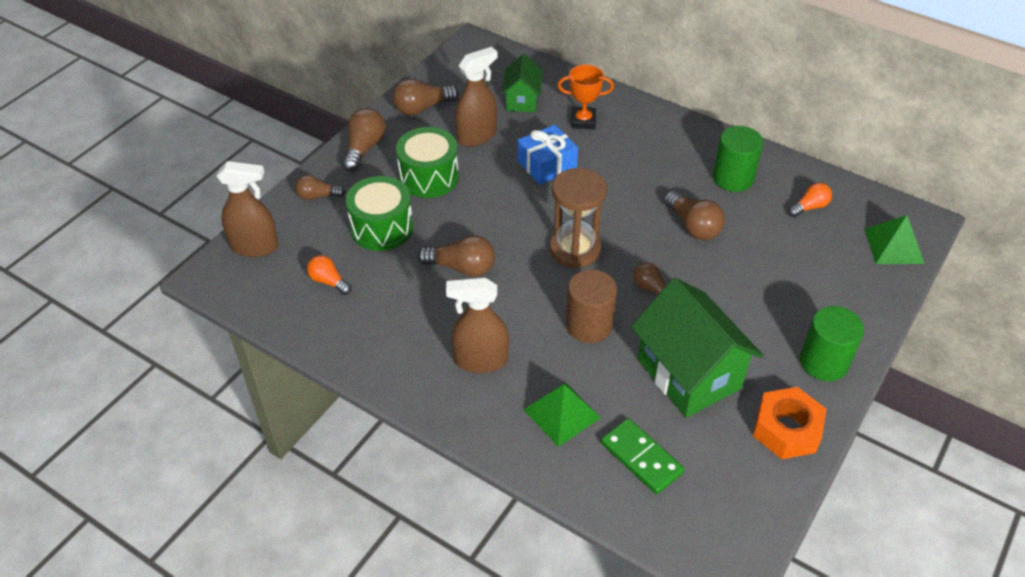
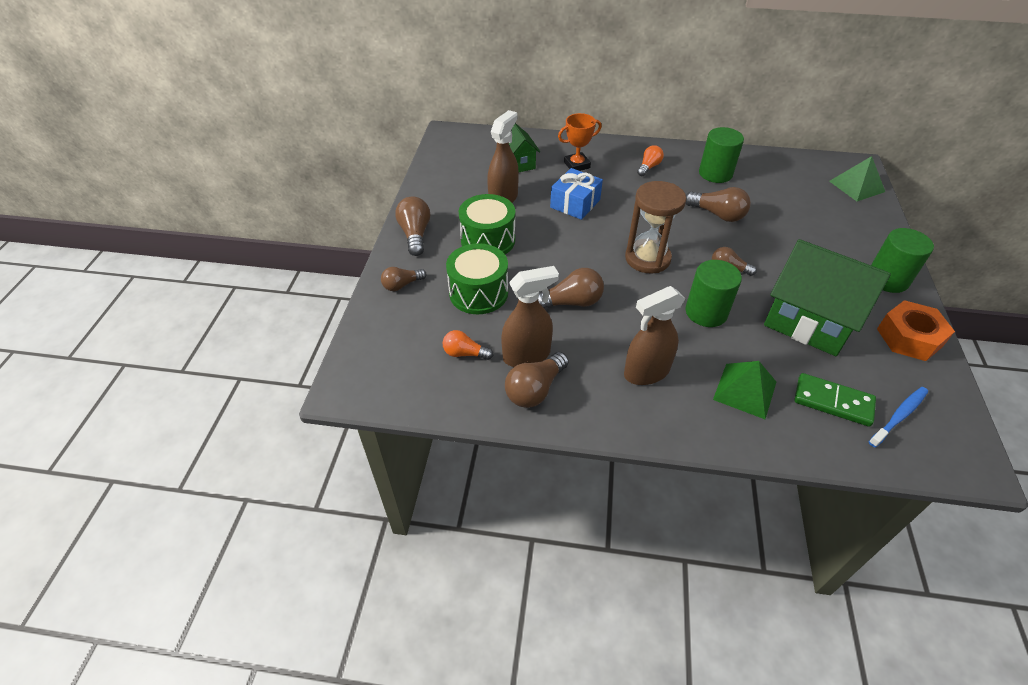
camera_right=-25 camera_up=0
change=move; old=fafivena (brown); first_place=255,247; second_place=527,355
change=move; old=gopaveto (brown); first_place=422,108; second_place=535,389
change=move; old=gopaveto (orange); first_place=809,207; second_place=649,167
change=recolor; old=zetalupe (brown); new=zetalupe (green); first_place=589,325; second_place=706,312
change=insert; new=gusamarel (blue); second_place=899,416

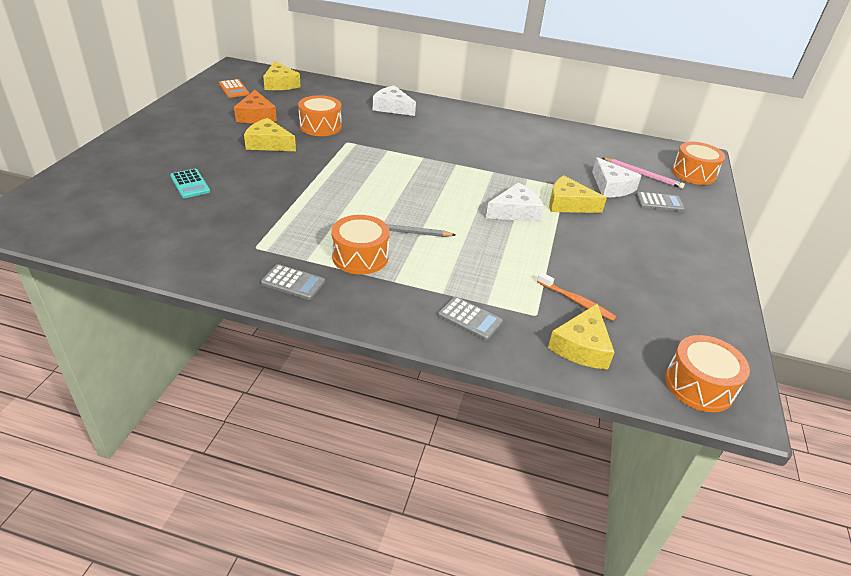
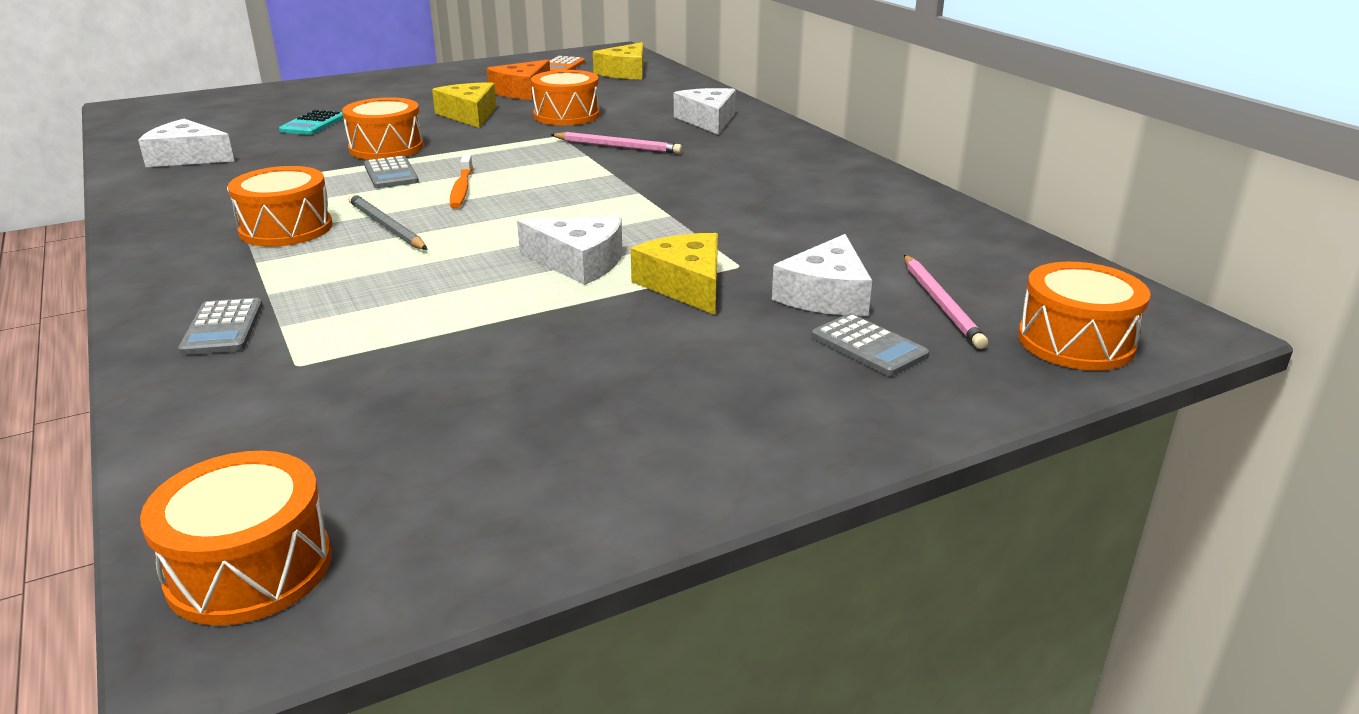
camera_right=50 camera_up=-10
change=insert; new=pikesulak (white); second_place=187,157
change=insert; new=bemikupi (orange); second_place=386,148
change=move; old=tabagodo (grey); first_place=293,282; second_place=391,174
change=move; old=gusamarel (orange); first_place=576,301; second_place=461,189
change=insert; new=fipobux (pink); second_place=618,146
change=delete; old=pikesulak (yellow); first_place=581,346

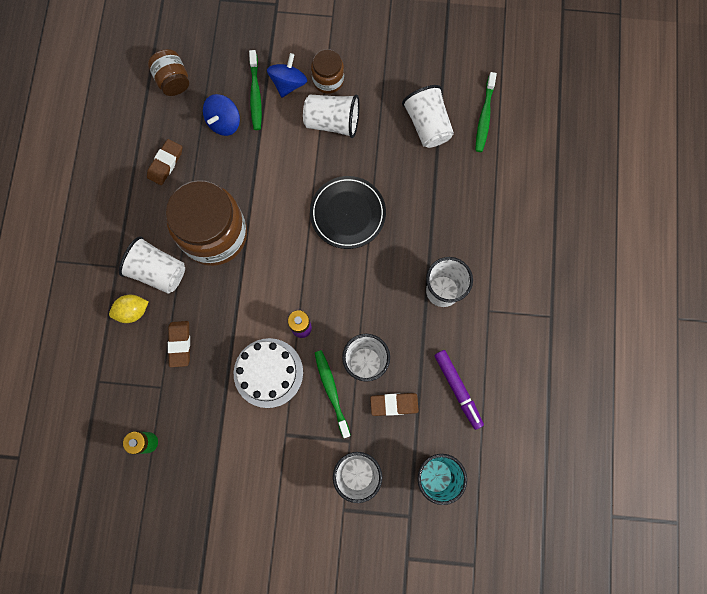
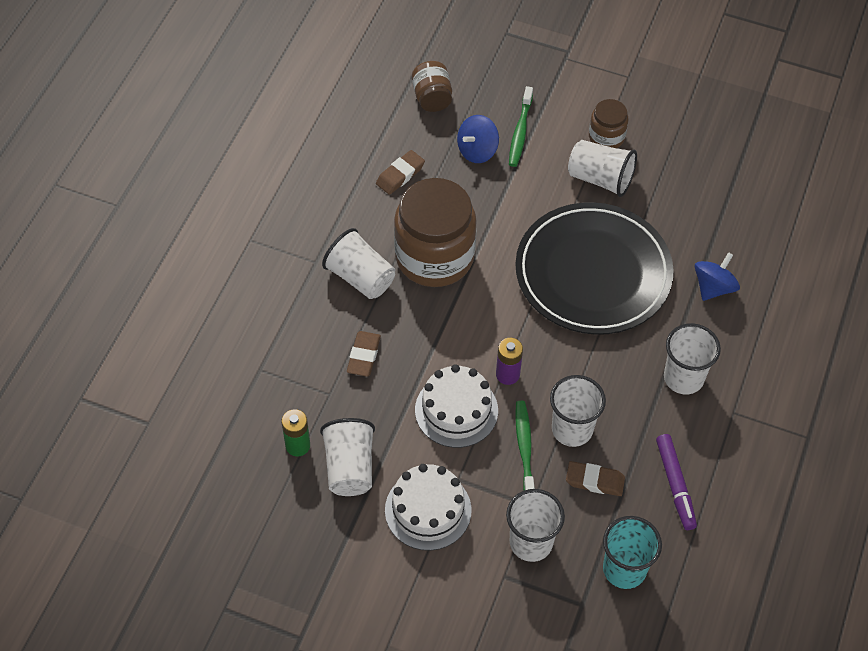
camera_right=15 camera_up=-20
change=move; old=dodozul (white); first_place=427,125; second_place=349,467
change=insert; new=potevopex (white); second_place=428,510
change=resize; old=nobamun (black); first_place=347,213; second_place=593,273; factor=1.74
change=move; old=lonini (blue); first_place=288,83; second_place=713,287
change=delete; old=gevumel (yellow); first_place=133,311
change=delete; old=gusamarel (green); first_place=484,116

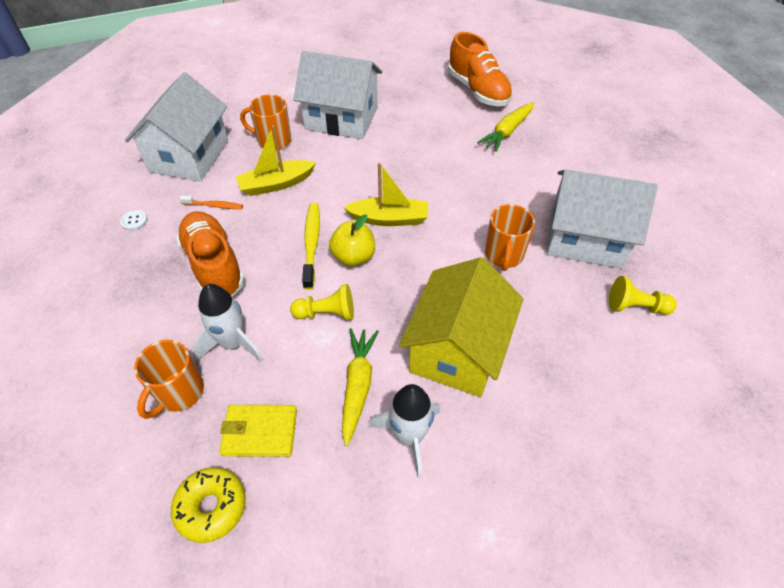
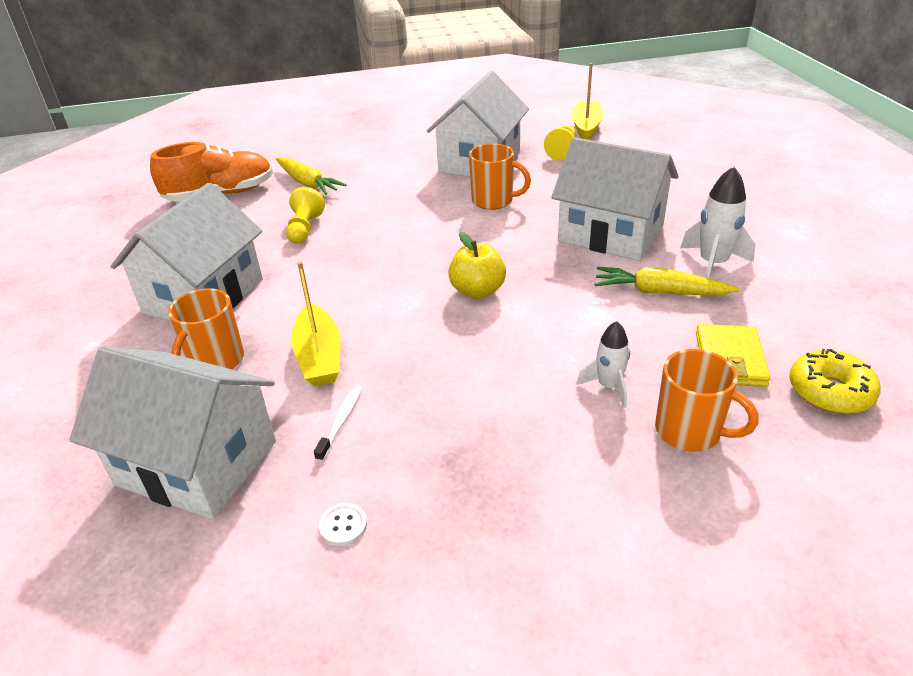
camera_right=-80 camera_up=-15
change=move; old=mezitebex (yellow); first_place=327,313; second_place=305,229
change=recolor; old=gusamarel (orange); new=gusamarel (white); first_place=214,205; second_place=341,422
change=recolor; old=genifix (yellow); new=genifix (white); first_place=457,350; second_place=610,233
change=move; old=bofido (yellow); first_place=389,219; second_place=586,127
change=resize; old=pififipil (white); first_place=233,343; second_place=608,386; factor=0.64
change=delete; old=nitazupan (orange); first_place=214,265
change=delete; old=gusamarel (yellow); first_place=312,244

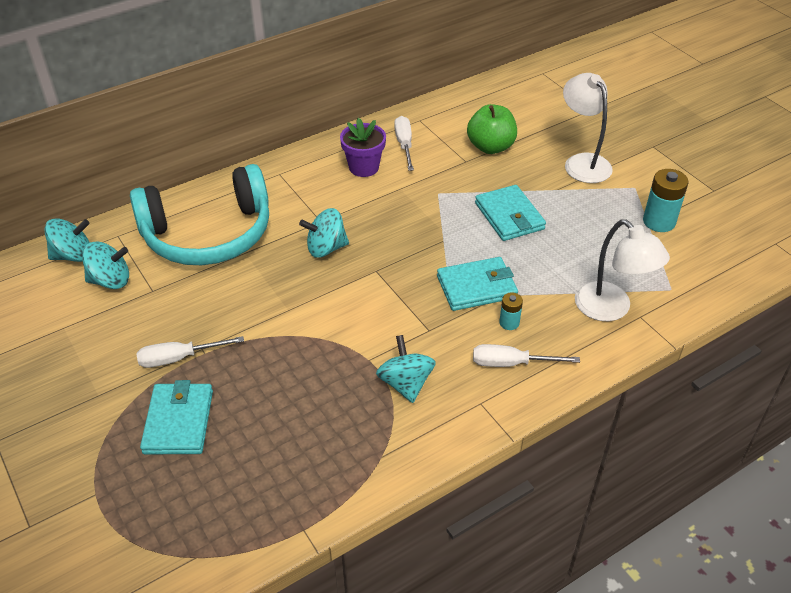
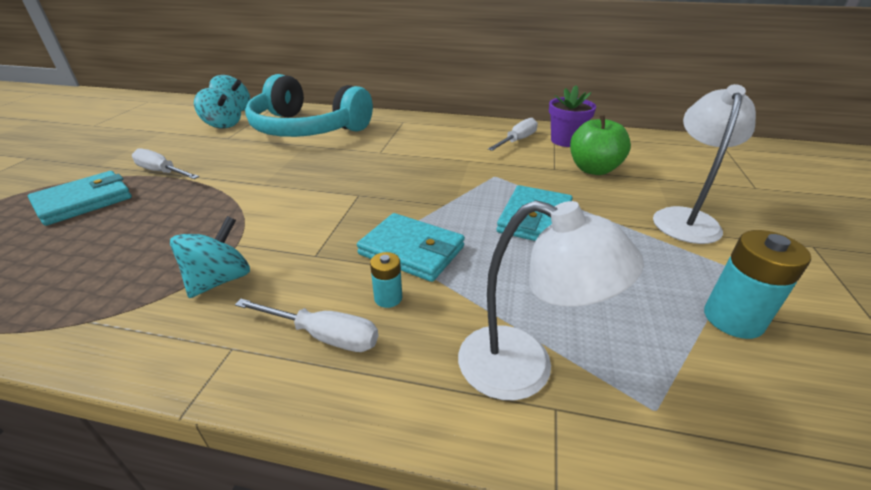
camera_right=45 camera_up=-10
change=rotate; old=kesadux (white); first_place=511,363; second_place=323,335; degrees=150
change=rotate; old=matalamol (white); first_place=611,309; second_place=524,368; degrees=-75
change=move; old=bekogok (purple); first_place=364,167; second_place=565,141
change=delete; old=lonini (turquoise); first_place=326,248

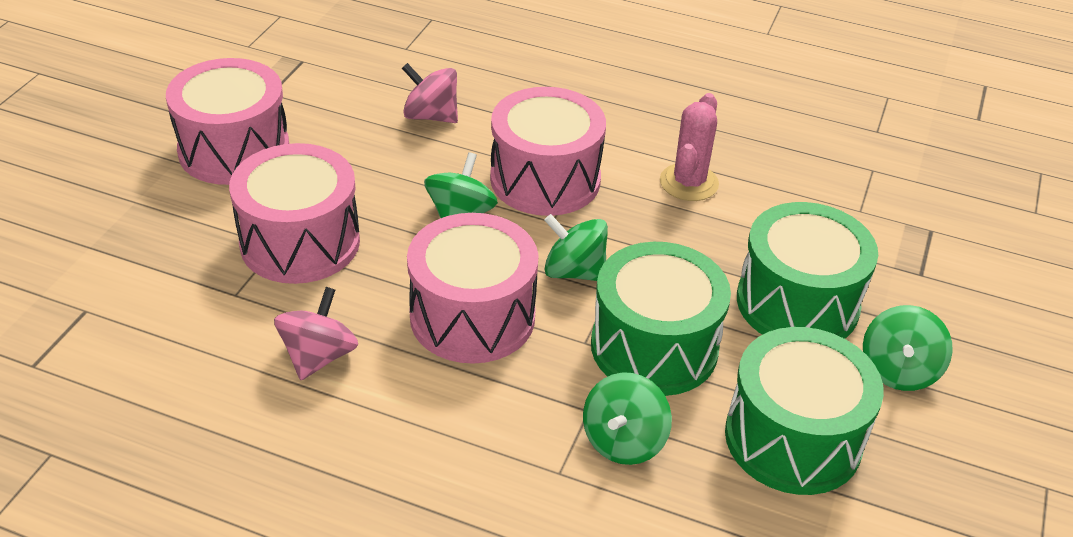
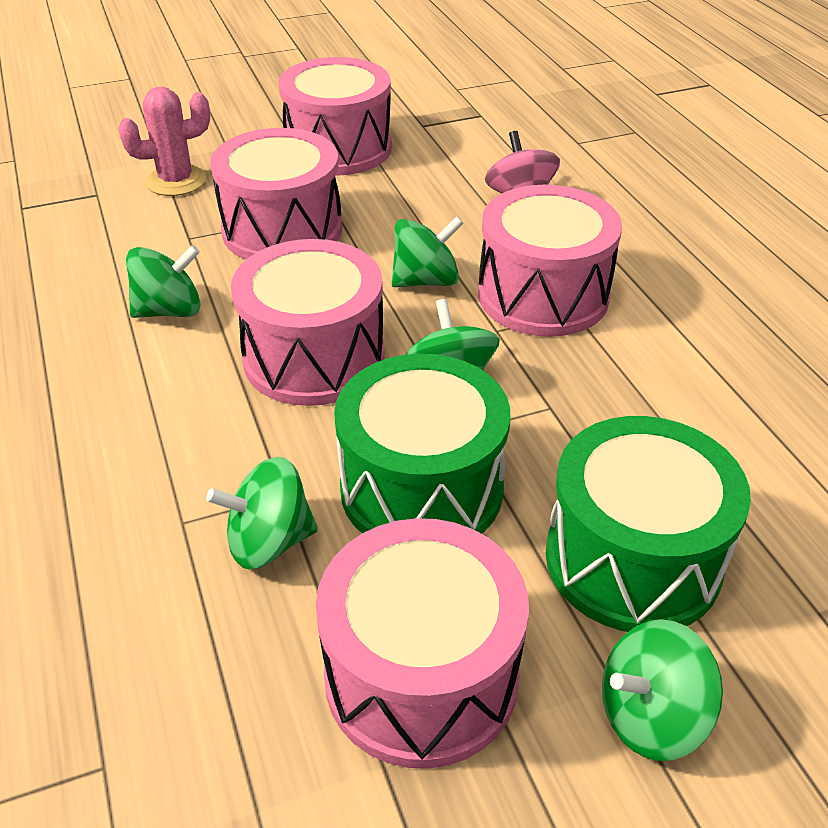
camera_right=50 camera_up=0
change=move; old=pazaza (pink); first_place=689,183; second_place=176,181
change=recolor; old=lonini (pink); new=lonini (green); first_place=319,356; second_place=169,311
change=recolor; old=bemikupi (green); new=bemikupi (pink); first_place=793,438; second_place=421,676

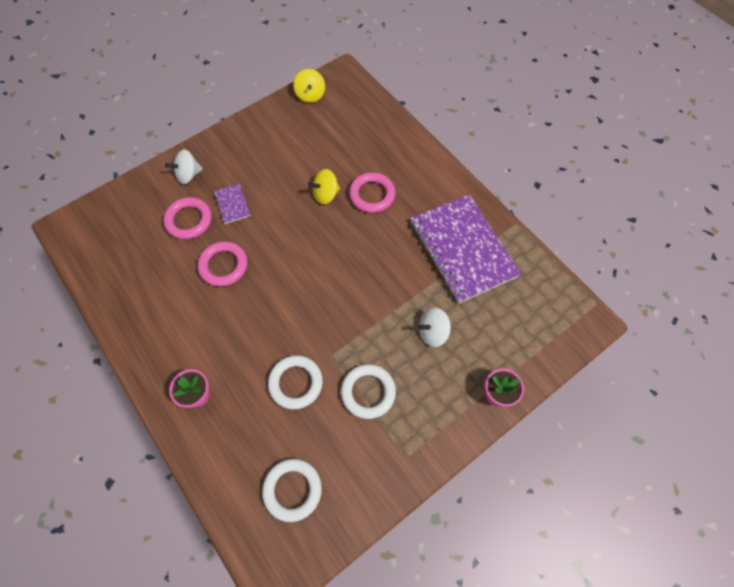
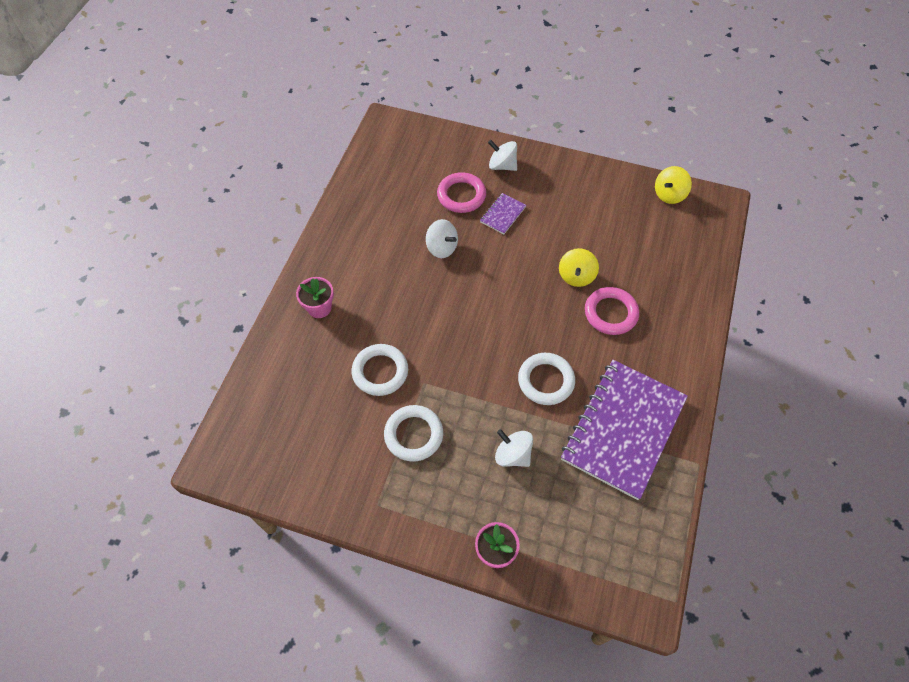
camera_right=55 camera_up=-5
change=replace; old=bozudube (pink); new=lonini (white); first_place=223,265; second_place=442,248
change=move; old=bozudube (white); first_place=292,490; second_place=546,381
change=rotate; old=lonini (yellow); first_place=325,194; second_place=576,276; degrees=-105

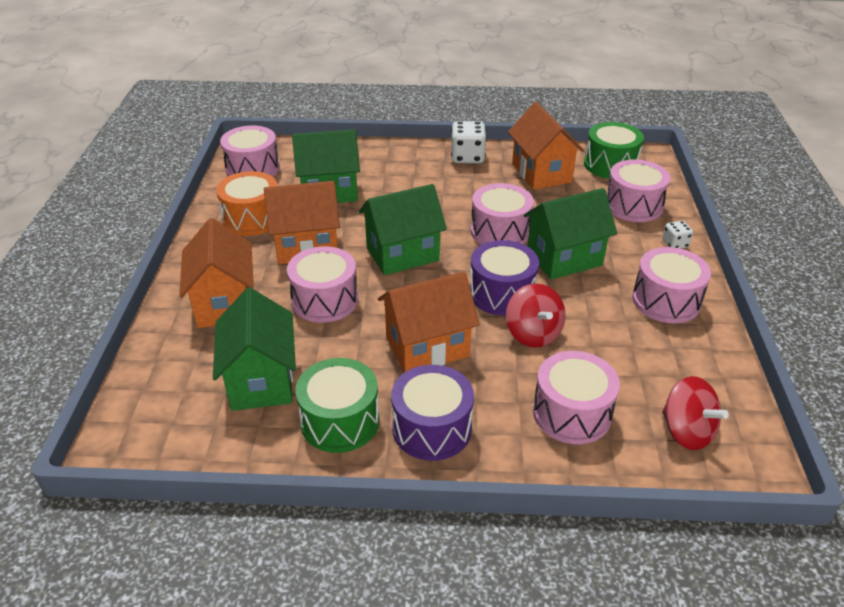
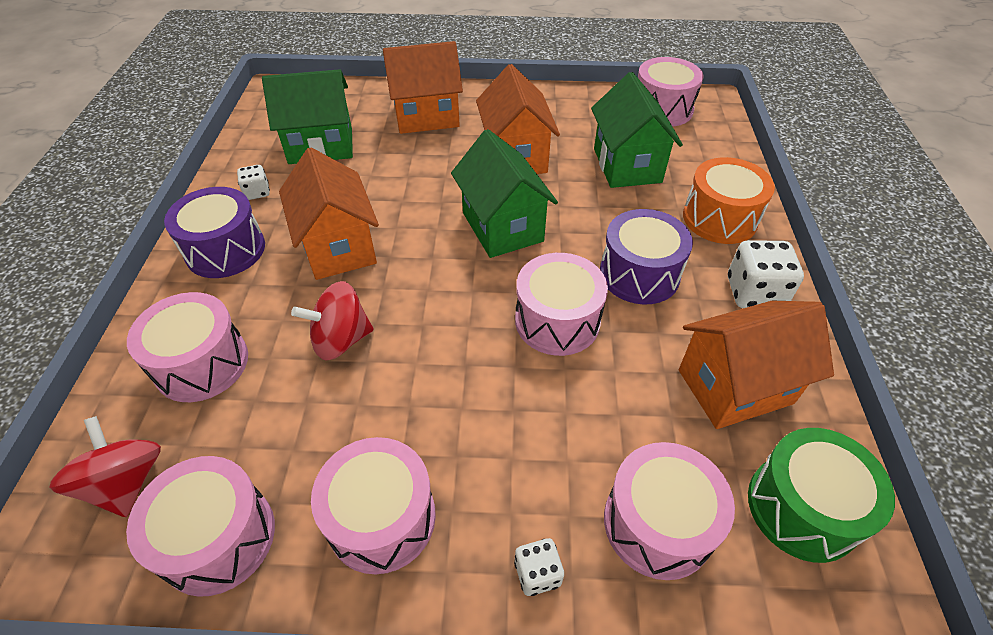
camera_right=90 camera_up=10
change=rotate; old=lonini (red); first_place=686,431; second_place=126,482; degrees=105
change=move; old=bemikupi (pink); first_place=325,300; second_place=218,538
change=replace; old=bemikupi (green); new=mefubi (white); first_place=340,421; second_place=257,192
change=move; old=bemikupi (purple); first_place=502,293; second_place=639,274
change=move; old=bemikupi (orange); first_place=252,218; second_place=719,218
change=delete; old=genifix (green); first_place=564,258

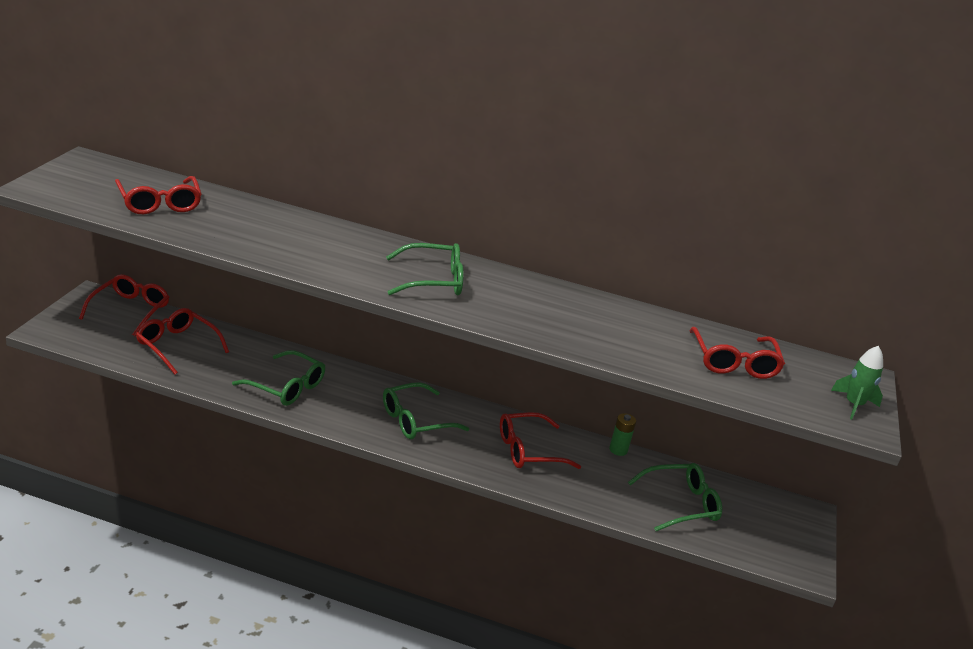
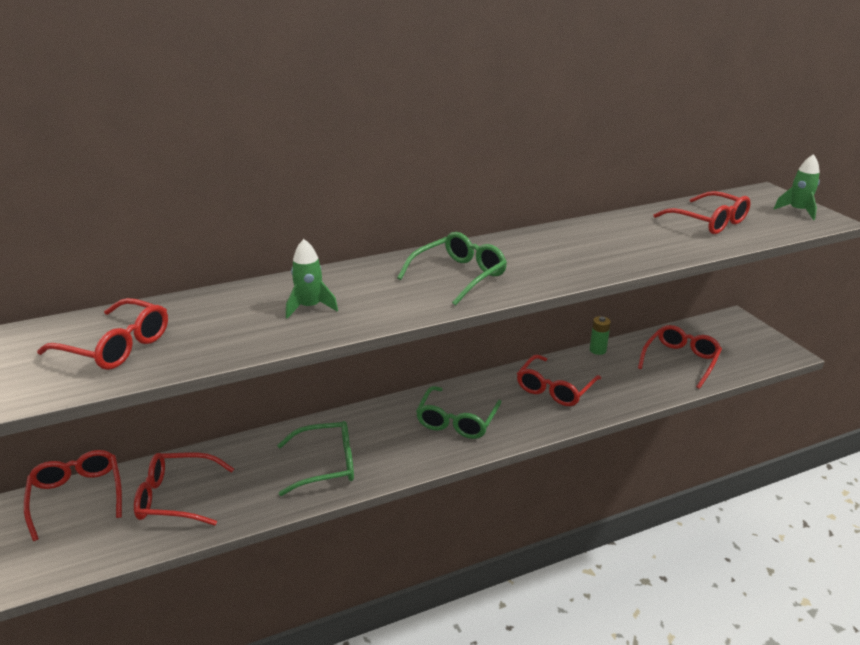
camera_right=-35 camera_up=0
change=insert; new=pififipil (green); second_place=310,307
change=recolor; old=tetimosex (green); new=tetimosex (red); first_place=680,504; second_place=680,361

